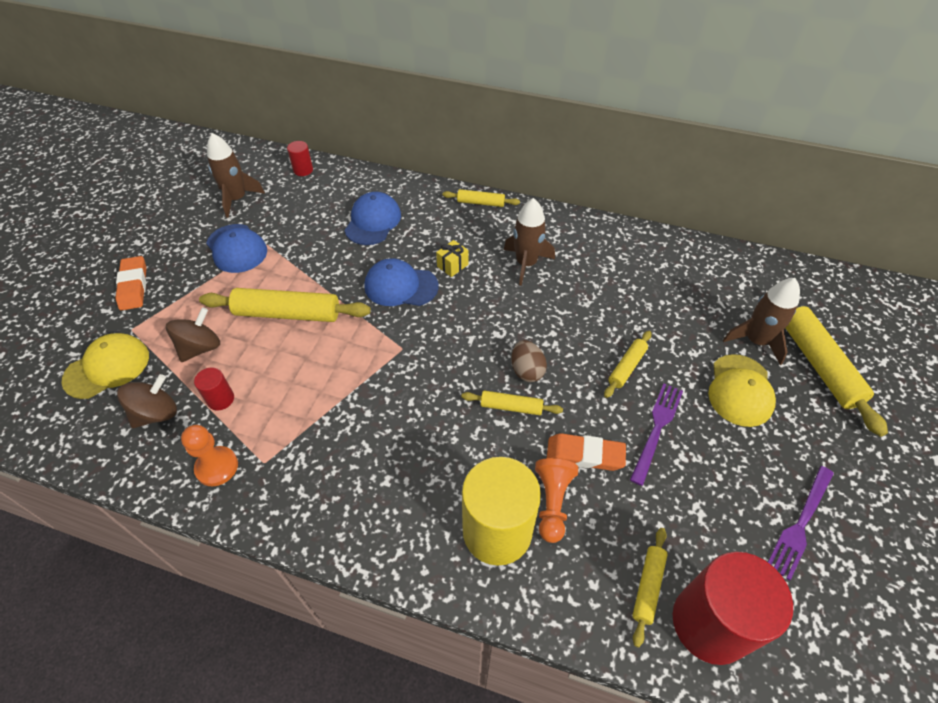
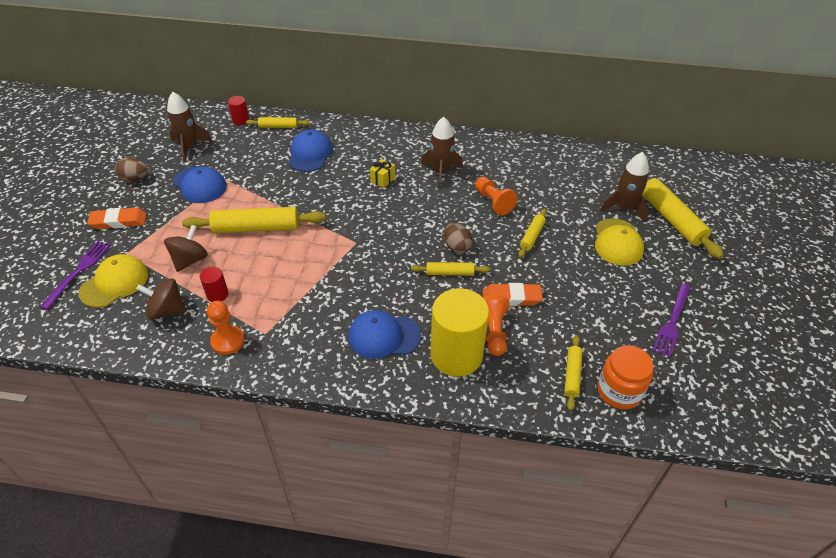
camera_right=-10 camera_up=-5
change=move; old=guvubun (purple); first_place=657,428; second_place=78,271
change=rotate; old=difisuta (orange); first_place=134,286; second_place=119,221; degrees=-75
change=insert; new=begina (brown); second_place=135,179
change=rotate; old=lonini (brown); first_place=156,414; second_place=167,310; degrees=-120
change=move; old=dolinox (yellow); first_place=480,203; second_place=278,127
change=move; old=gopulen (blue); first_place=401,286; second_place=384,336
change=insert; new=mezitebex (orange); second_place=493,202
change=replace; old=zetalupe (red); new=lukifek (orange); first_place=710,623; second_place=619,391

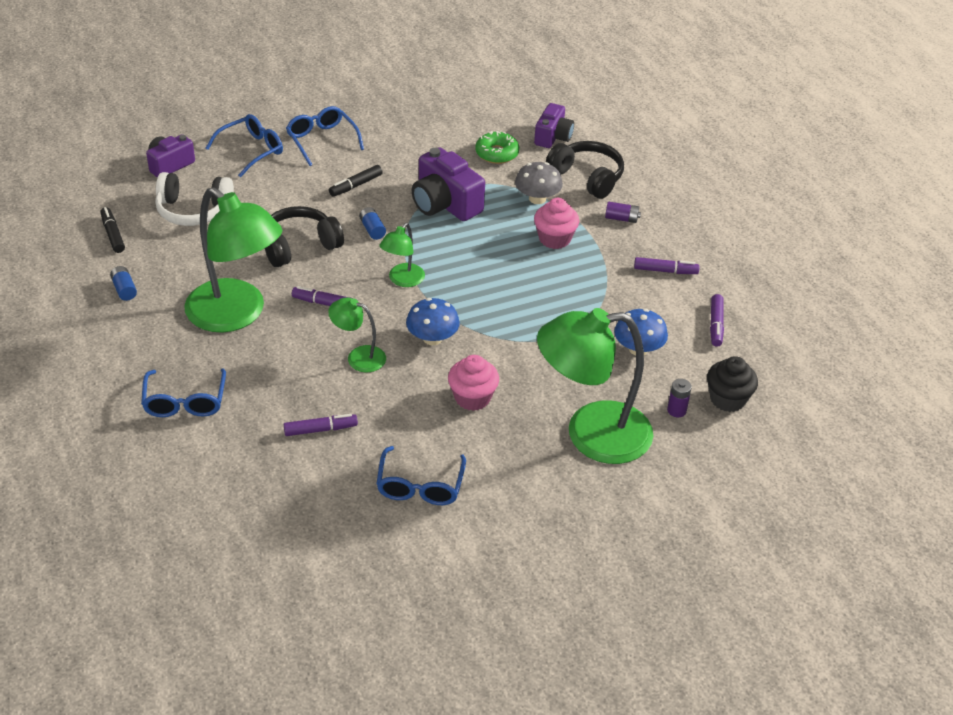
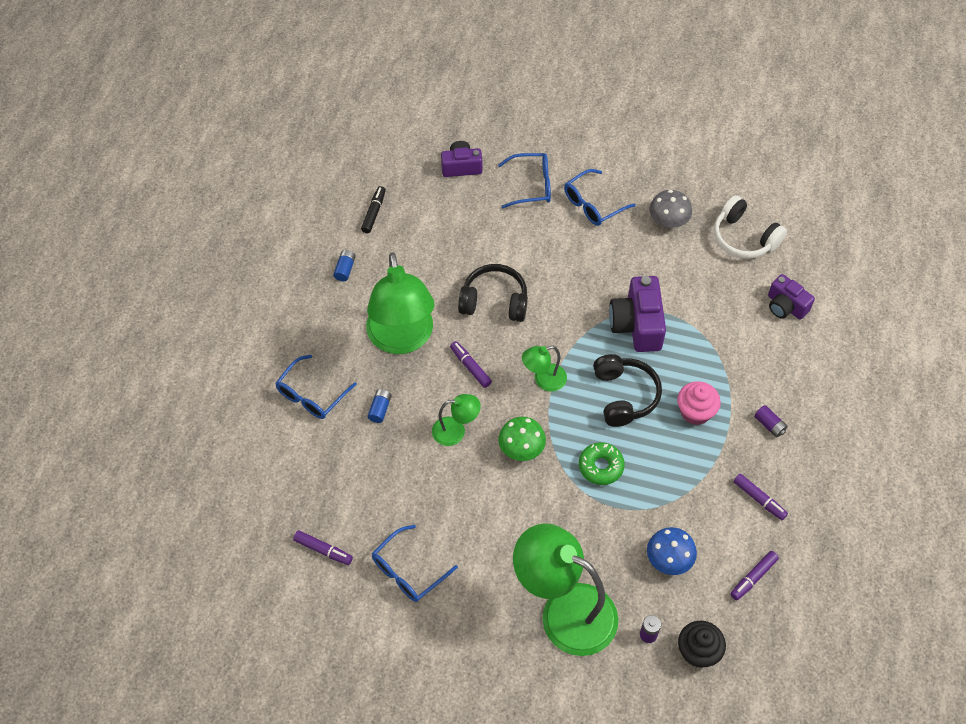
camera_right=40 camera_up=15
change=move; old=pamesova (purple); first_place=320,429; second_place=323,550
change=move; old=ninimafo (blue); first_place=372,229; second_place=380,409
change=rotate; old=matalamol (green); first_place=358,357; second_place=456,431; degrees=120
change=recolor; old=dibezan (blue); new=dibezan (green); first_place=432,338; second_place=521,448
change=rotate; old=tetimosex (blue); first_place=322,140; second_place=593,204; degrees=-135
change=move; old=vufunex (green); first_place=497,153; second_place=601,466
change=move; old=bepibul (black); first_place=587,177; second_place=624,396
change=move; old=dibezan (grey); first_place=537,198; second_place=668,220
change=move; old=bepibul (white); first_place=193,210; second_place=744,238
change=rotate; old=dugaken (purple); first_place=553,137; second_place=785,306; degrees=75
change=delete; old=pamesova (black); first_place=356,185
change=delete; old=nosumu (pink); first_place=472,398

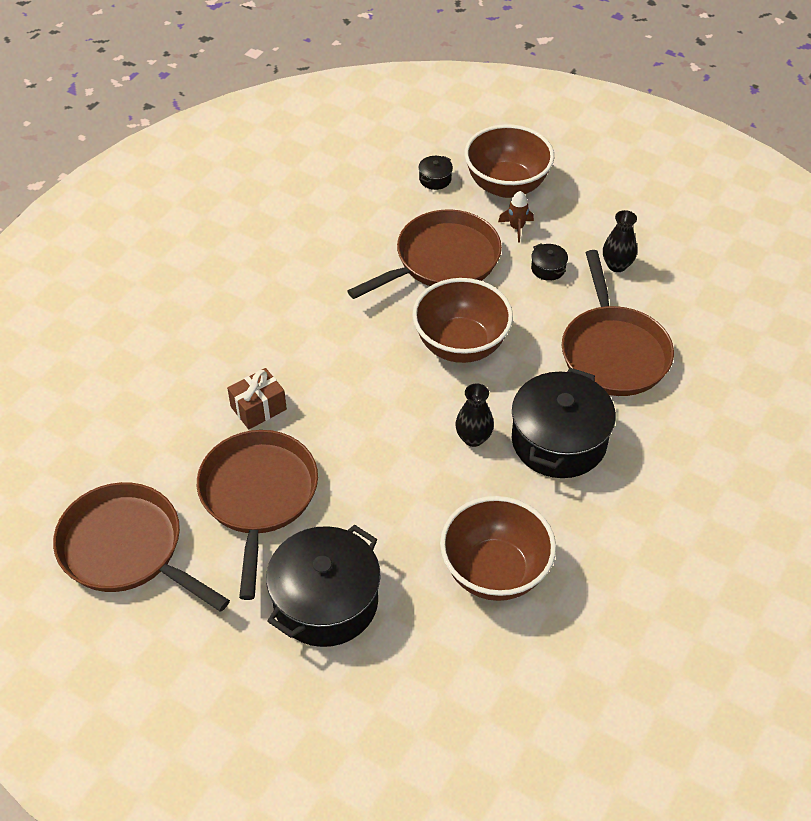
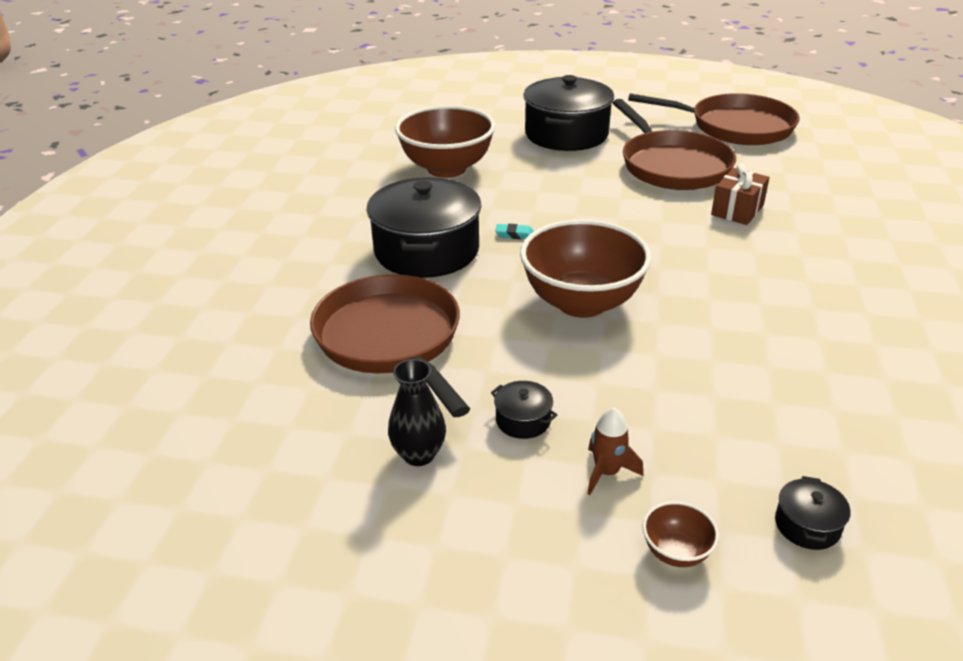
camera_right=160 camera_up=-15
change=replace; old=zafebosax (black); new=difisuta (turquoise); first_place=473,438; second_place=514,234
change=resize; old=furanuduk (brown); first_place=506,185; second_place=676,552; factor=0.41
change=delete; old=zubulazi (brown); first_place=442,260

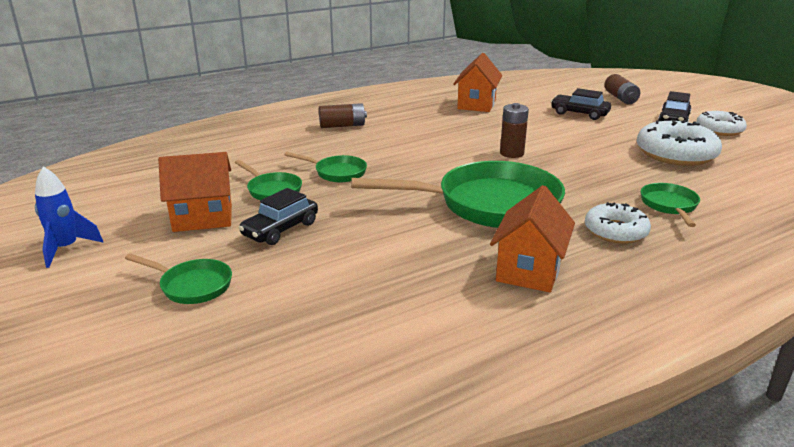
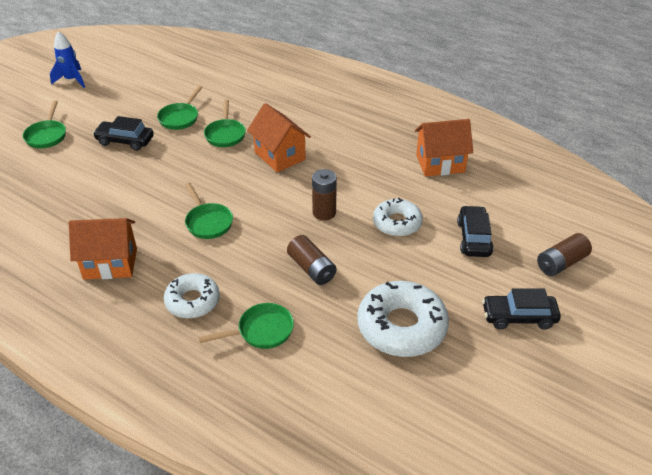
camera_right=65 camera_up=15
change=resize; old=zubulazi (green); first_place=488,205; second_place=208,222; factor=0.46
change=move; old=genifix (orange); first_place=203,218; second_place=280,156
change=move; old=ninimafo (brown); first_place=342,126; second_place=311,268
change=move; old=vufunex (white); first_place=719,130; second_place=397,223

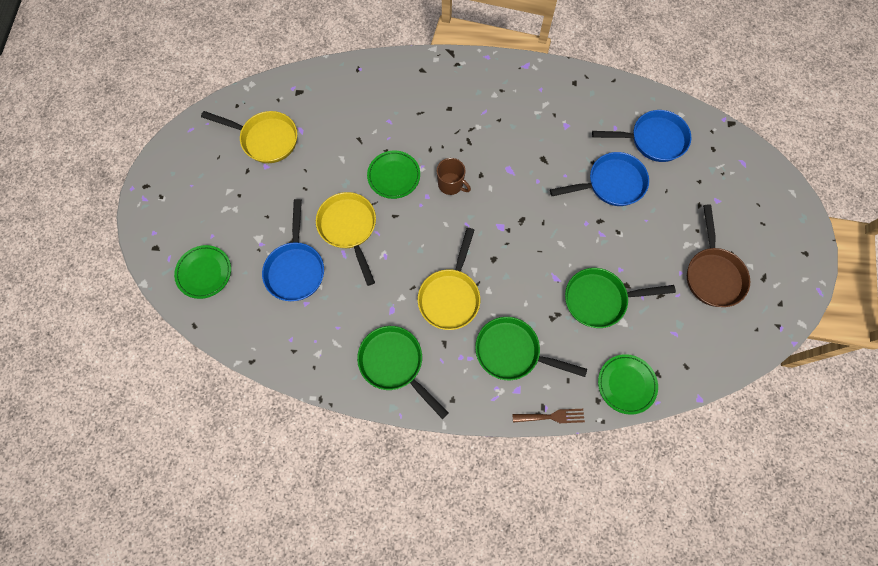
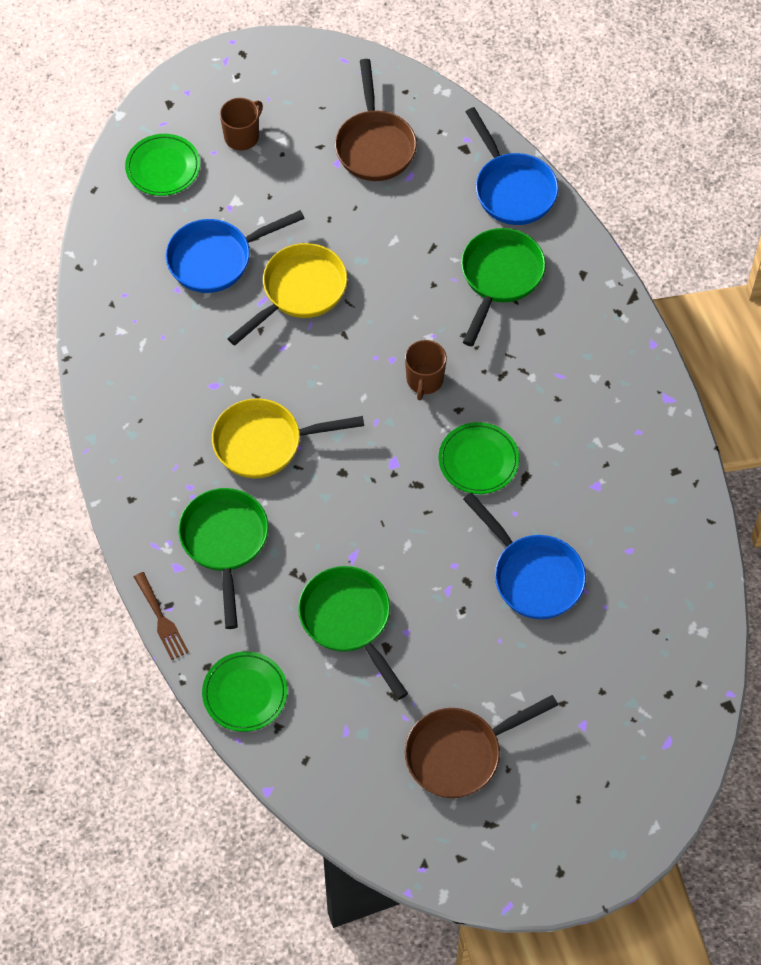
camera_right=65 camera_up=-10
change=insert; new=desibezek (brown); second_place=242,136
change=recolor; old=zubulazi (yellow); new=zubulazi (brown); first_place=266,139; second_place=374,145
change=move; old=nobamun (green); first_place=394,176; second_place=478,460
change=move; old=zubulazi (green); first_place=395,364; second_place=499,278
change=move; old=zubulazi (blue); first_place=653,140; second_place=512,189

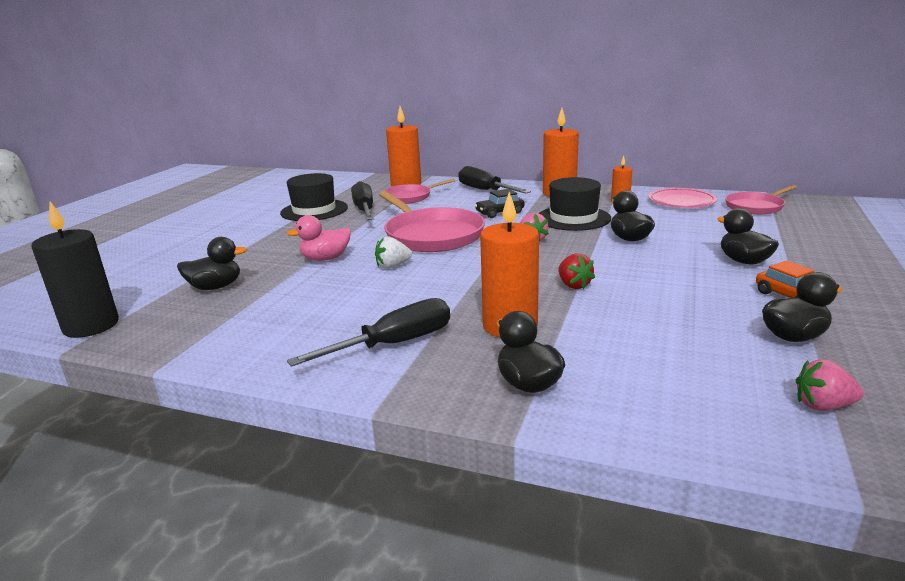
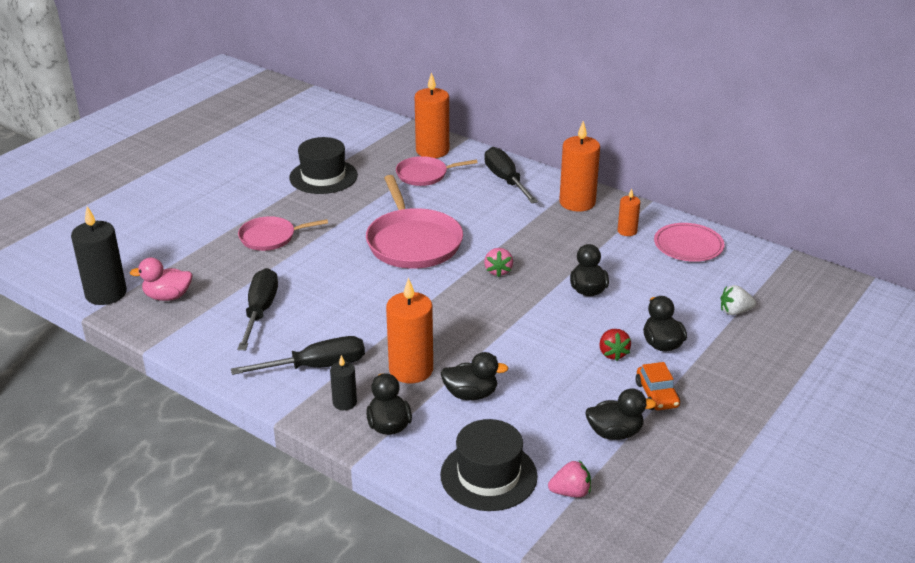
camera_right=15 camera_up=10
change=move; old=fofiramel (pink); first_place=325,258; second_place=168,296
change=move; old=zubulazi (pink); first_place=756,207; second_place=270,237
change=move; old=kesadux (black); first_place=364,209; second_place=260,311
change=insert; new=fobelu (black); second_place=344,402
change=move; old=fofiramel (black); first_place=215,287; second_place=471,394
change=move; old=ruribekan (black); first_place=573,218; second_place=488,475
change=rotate; old=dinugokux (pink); first_place=823,405; second_place=570,492; degrees=150
change=move; old=dinugokux (red); first_place=573,285; second_place=613,353
change=move; old=dinugokux (white); first_place=393,266; second_place=735,311
change=delete; old=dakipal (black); first_place=499,213

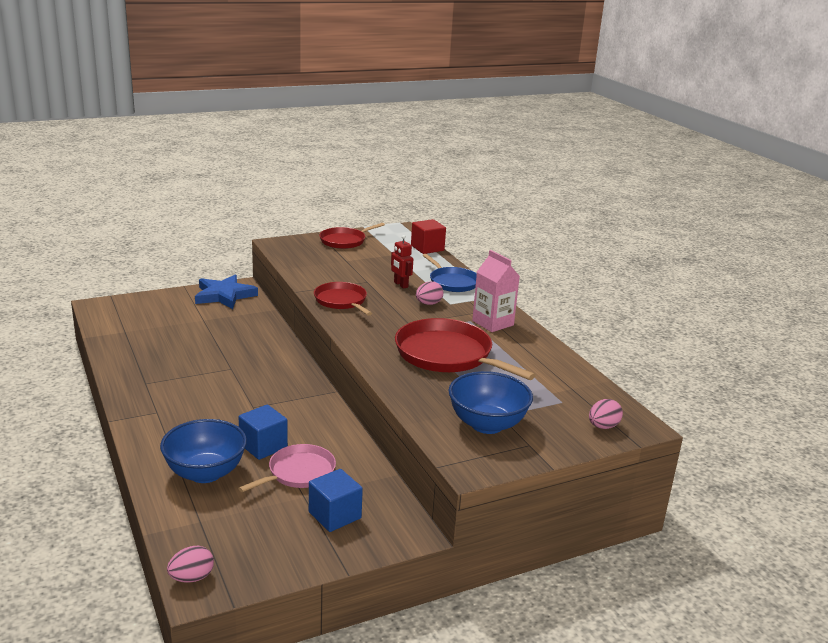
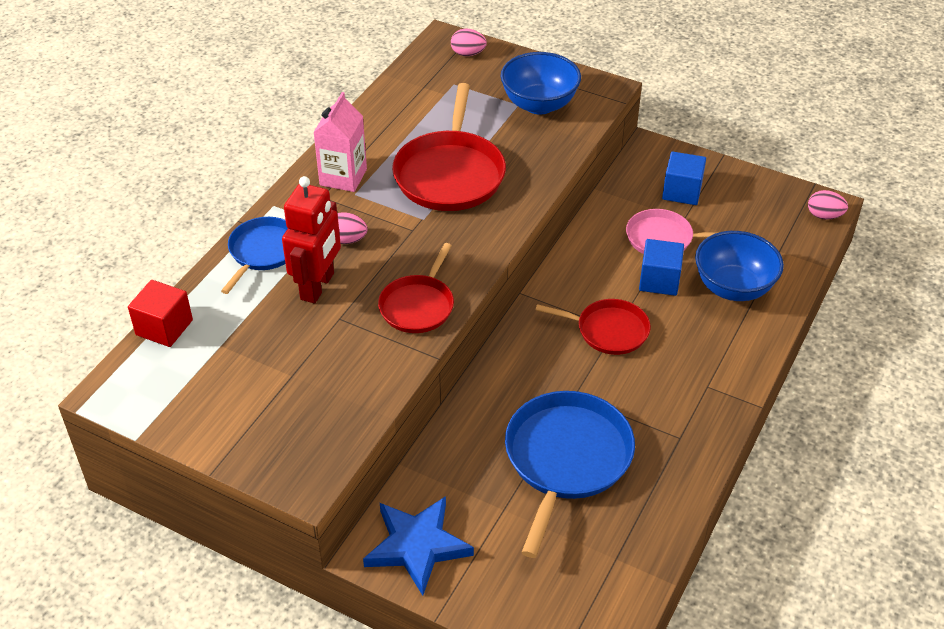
camera_right=-125 camera_up=20
change=resize; old=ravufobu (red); first_place=400,285; second_place=318,286; factor=1.82
change=insert; new=zubulazi (blue); second_place=566,459
change=move; old=zubulazi (red); first_place=345,241; second_place=608,330

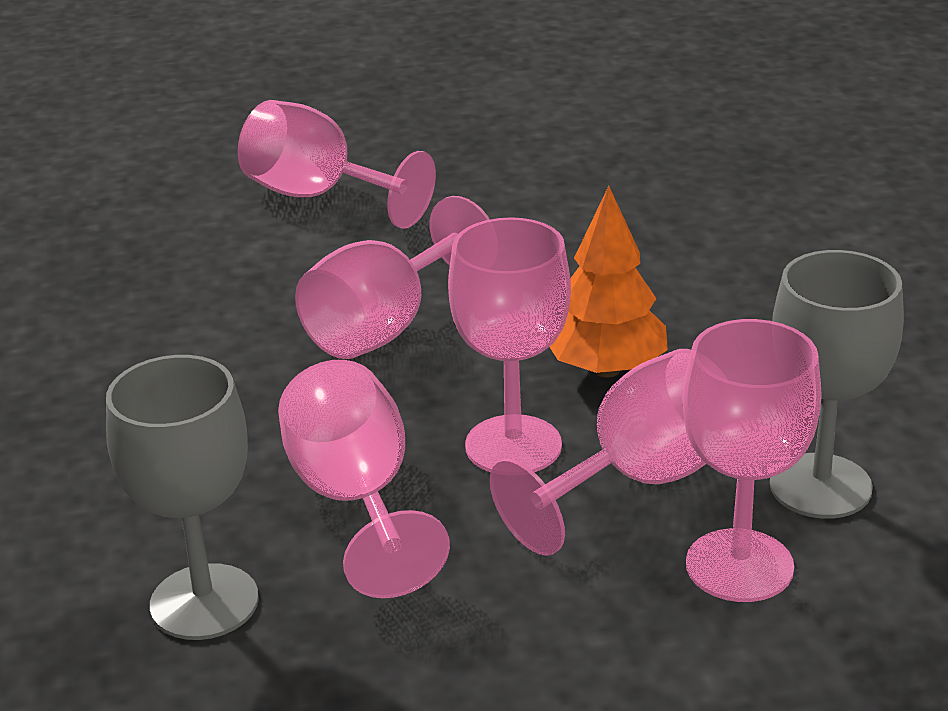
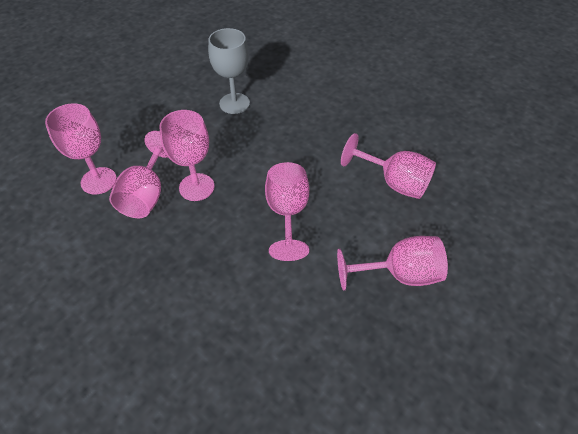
camera_right=140 camera_up=20
change=move; old=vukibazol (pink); first_place=356,500; second_place=394,182
change=delete; old=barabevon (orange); first_place=606,369
change=delete; old=vukibazol (grey); first_place=820,486

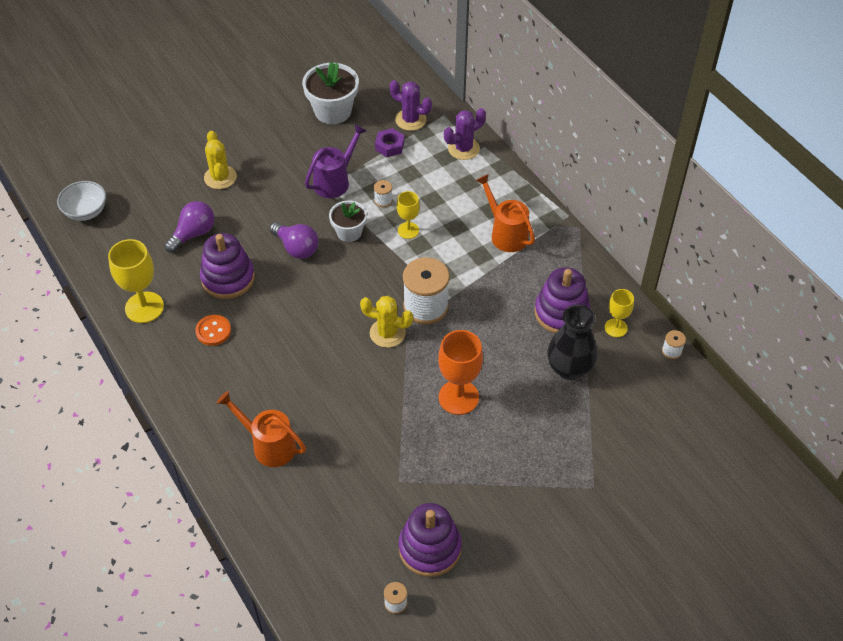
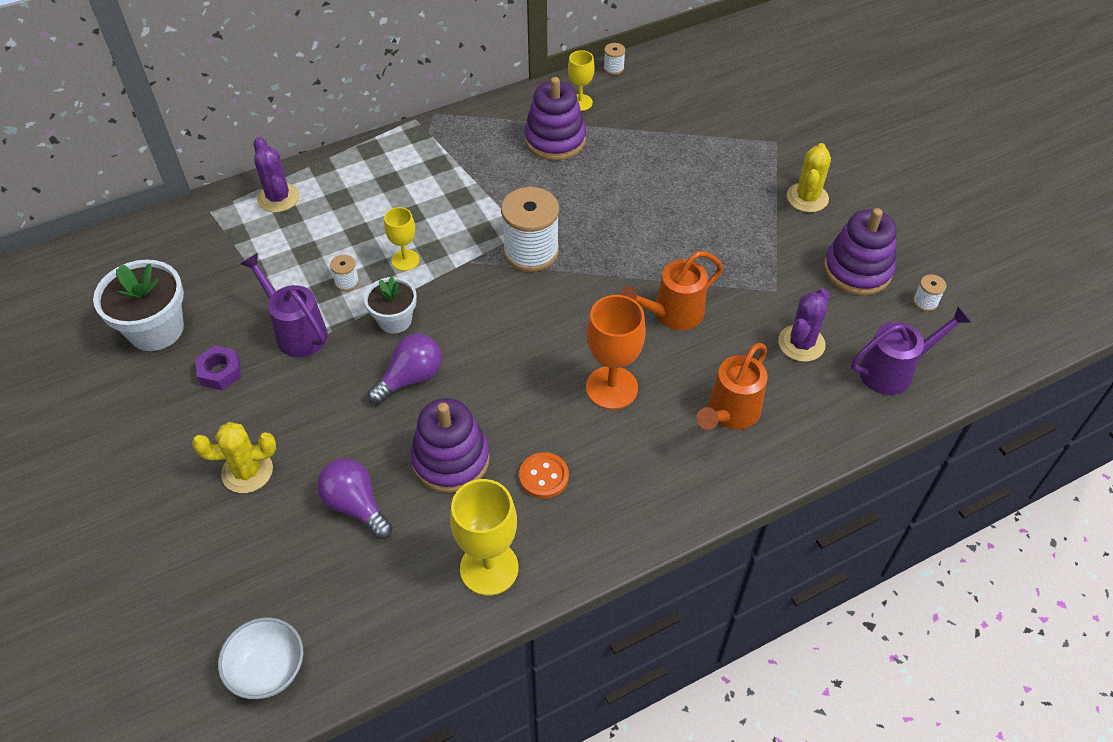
camera_right=-85 camera_up=0
change=move; old=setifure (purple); first_place=389,146; second_place=220,372
change=move; old=vukibazol (orange); first_place=458,397; second_place=611,388
change=move; old=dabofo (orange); first_place=505,233; second_place=671,314
change=move; old=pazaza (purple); first_place=410,120; second_place=801,343
change=move; old=pazaza (yellow); first_place=387,333; second_place=807,198
change=insert; new=dabofo (purple); second_place=894,371
change=delete; old=zafebosax (black); first_place=569,368

